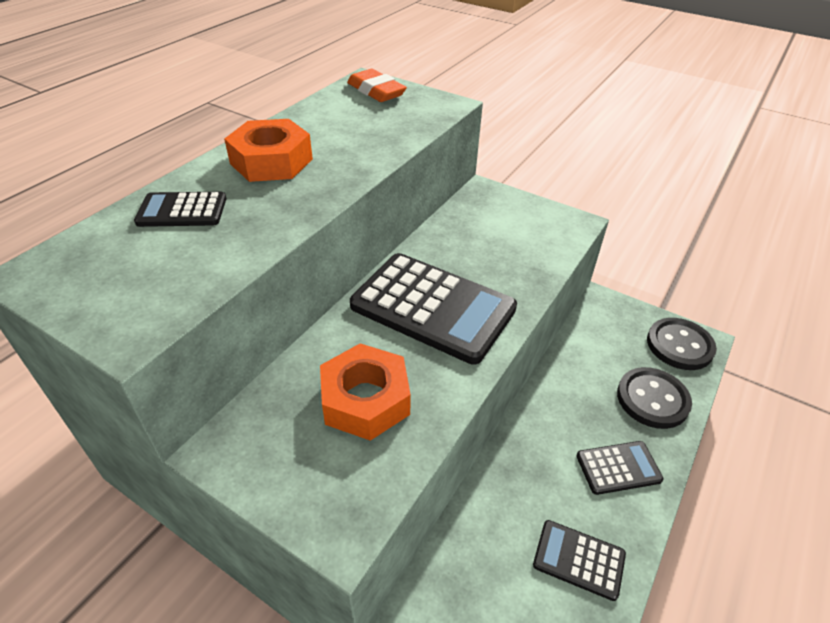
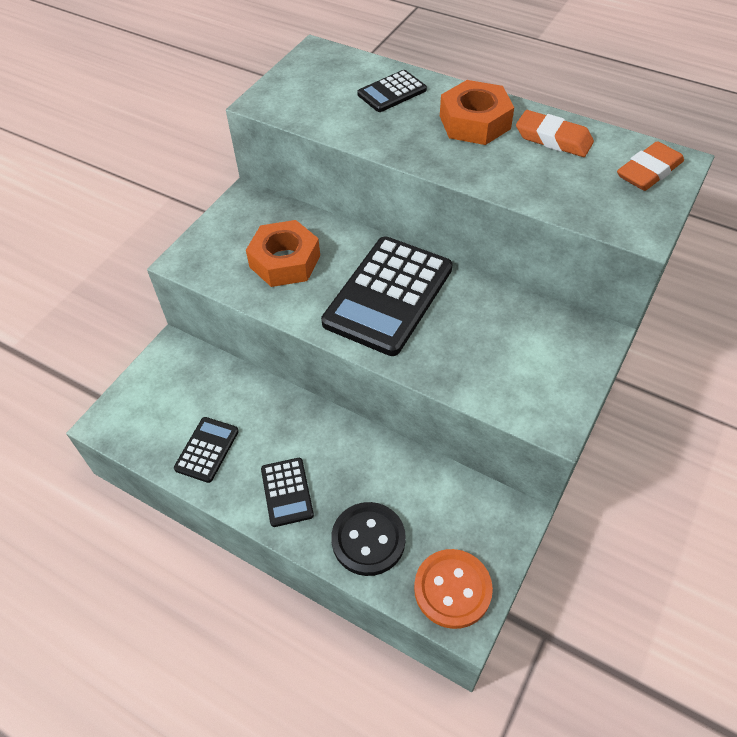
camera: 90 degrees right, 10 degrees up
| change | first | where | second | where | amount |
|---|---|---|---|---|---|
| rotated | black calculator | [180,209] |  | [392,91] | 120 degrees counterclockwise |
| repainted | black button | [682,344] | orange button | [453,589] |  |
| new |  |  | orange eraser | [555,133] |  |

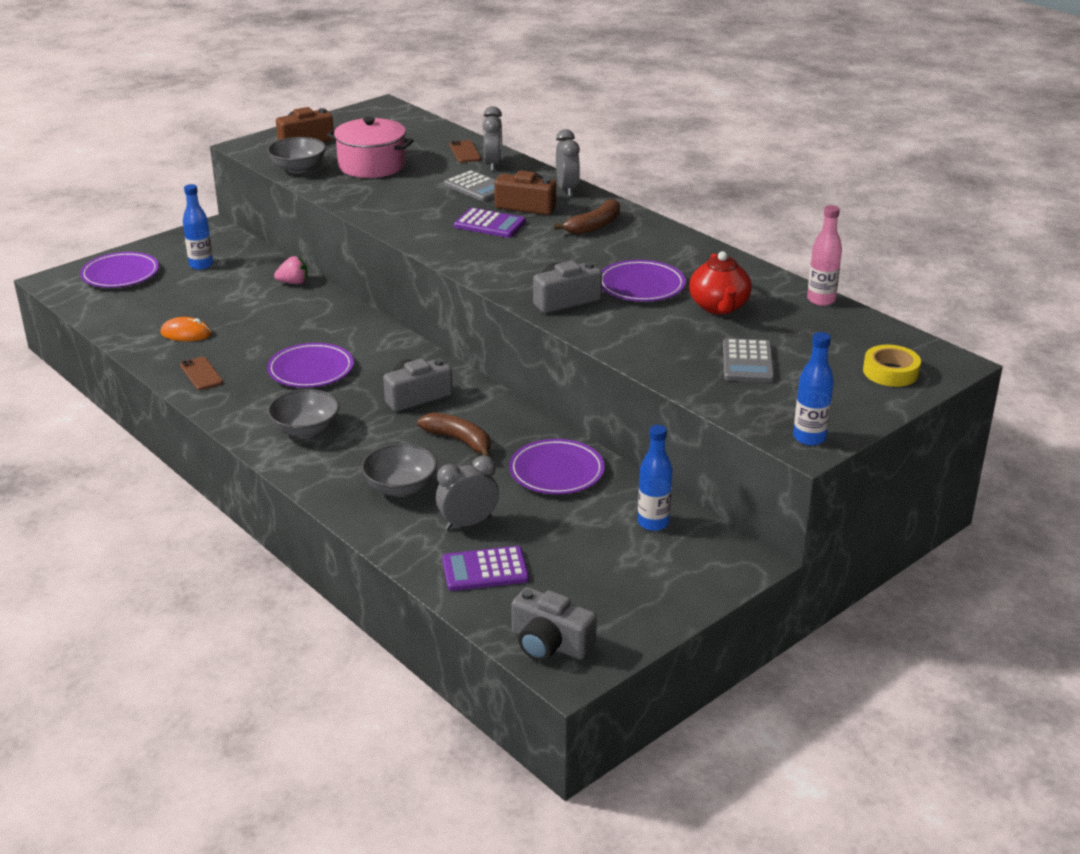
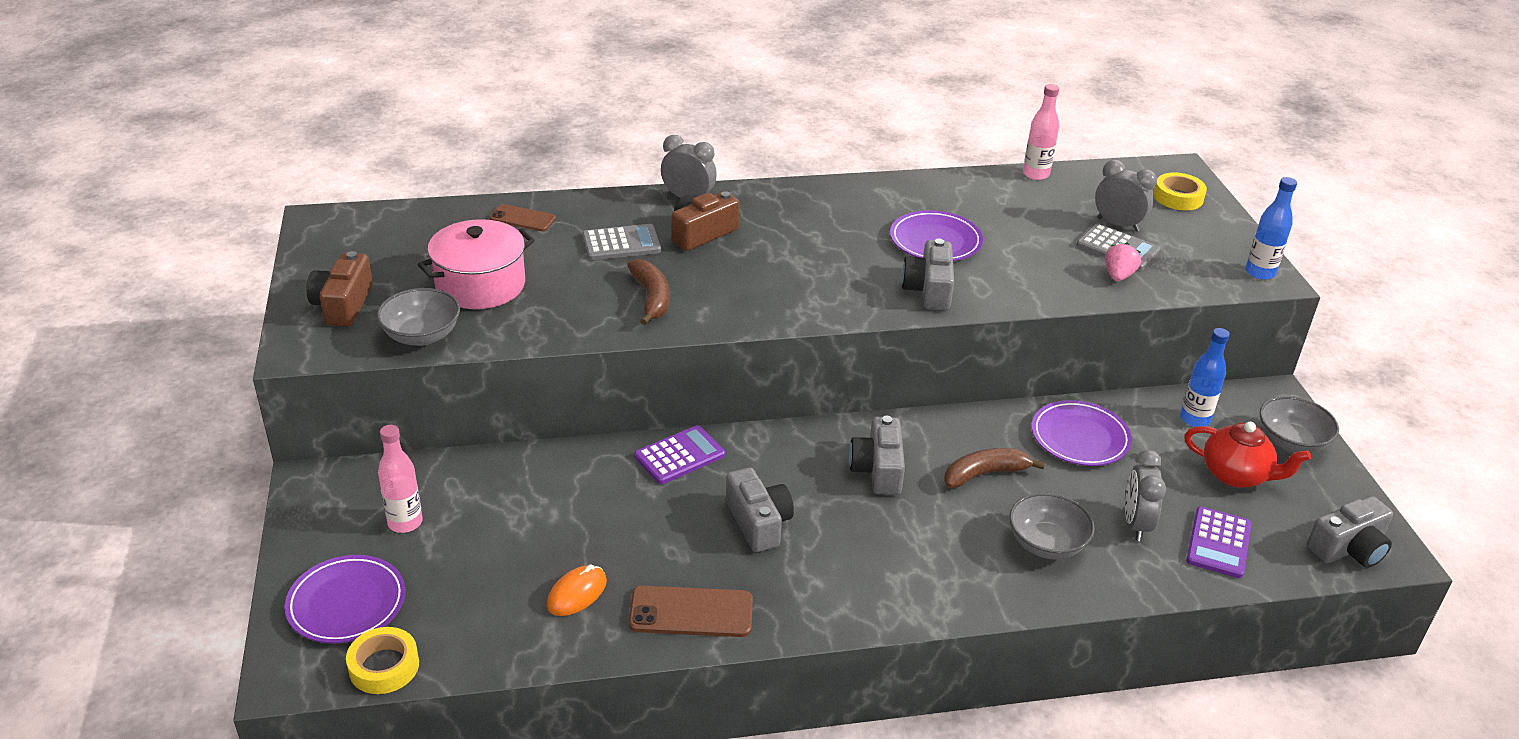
camera: 60 degrees left, 5 degrees up
| change | first | where | second | where | amount |
|---|---|---|---|---|---|
| new |  |  | yellow sticky tape | [382,660] |  |
| repainted | cobalt drink bottle | [198,227] | rosy drink bottle | [400,479] |  |
| shifted | dark brown banana fruit | [587,217] |  | [648,292] |  |
| scaled | dark brown smartphone | [201,373] |  | [691,611] | x1.56 |
| shifted | violet calculator | [490,223] |  | [679,454] |  |
| swapped | violet dinner plate | [310,365] | grey photo camera | [760,510] |  |
| shifted | grey bedside clock | [492,138] |  | [1126,195] |  |
| shifted | rosy berry | [291,270] |  | [1123,262] |  |
| shifted | scarlet china teapot | [720,282] |  | [1247,455] |  |
| shifted | grey serving bowl | [304,413] |  | [1299,424] |  |

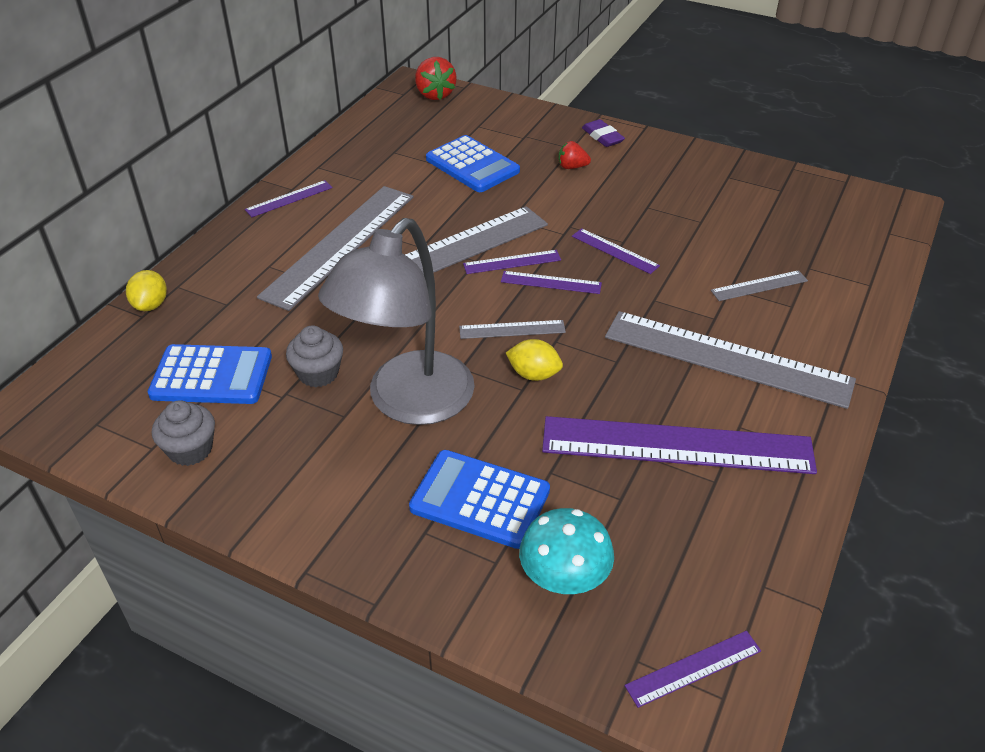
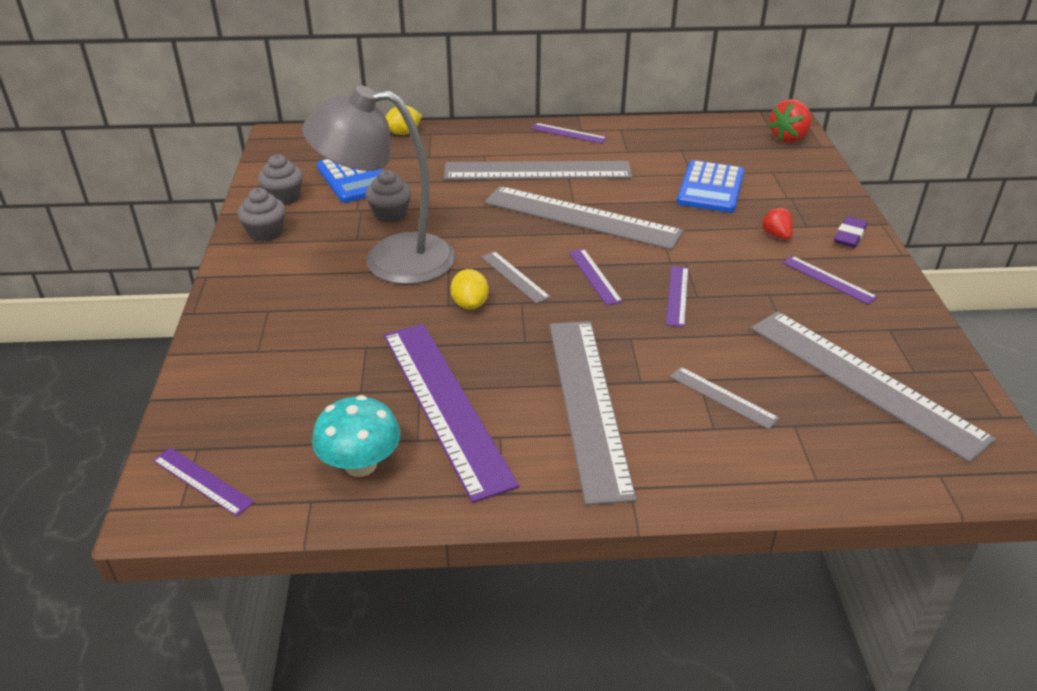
camera: 60 degrees right, 5 degrees down
| change | first | where | second | where | amount |
|---|---|---|---|---|---|
| new |  |  | grey muffin | [261,215] |  |
| shifted | turquoise mushroom | [566,551] |  | [356,436] |  |
| new |  |  | grey measuring stick | [873,387] |  |
| shifted | violet measuring stick | [512,262] |  | [830,280] |  |
| gone | cobalt calculator | [479,499] |  |  |  |

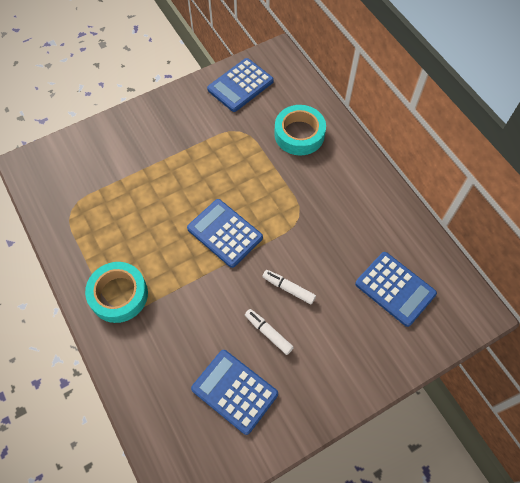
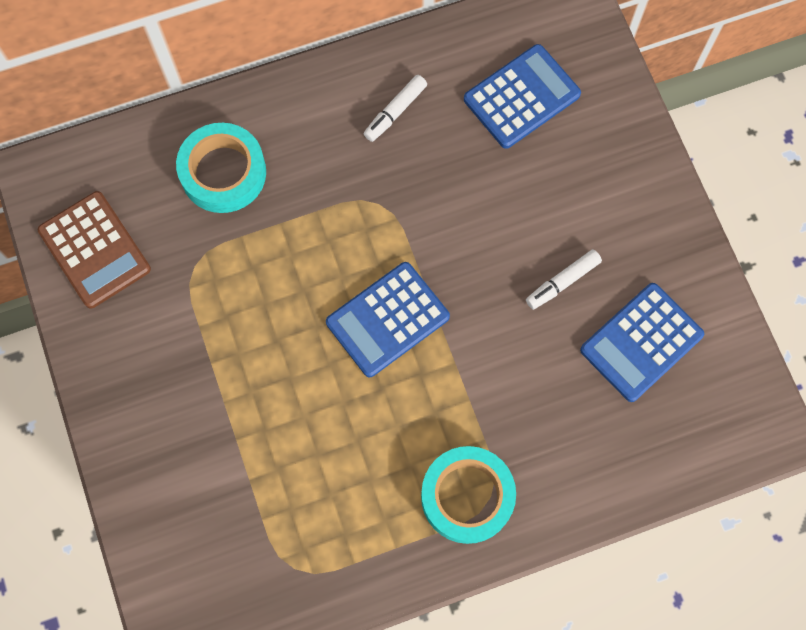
camera: 80 degrees left, 10 degrees up
| change | first | where | second | where | amount |
|---|---|---|---|---|---|
| repainted | cobalt calculator | [240,85] | dark brown calculator | [94,250] |  |
| shifted | snow-white marker pen | [289,287] |  | [395,108] |  |

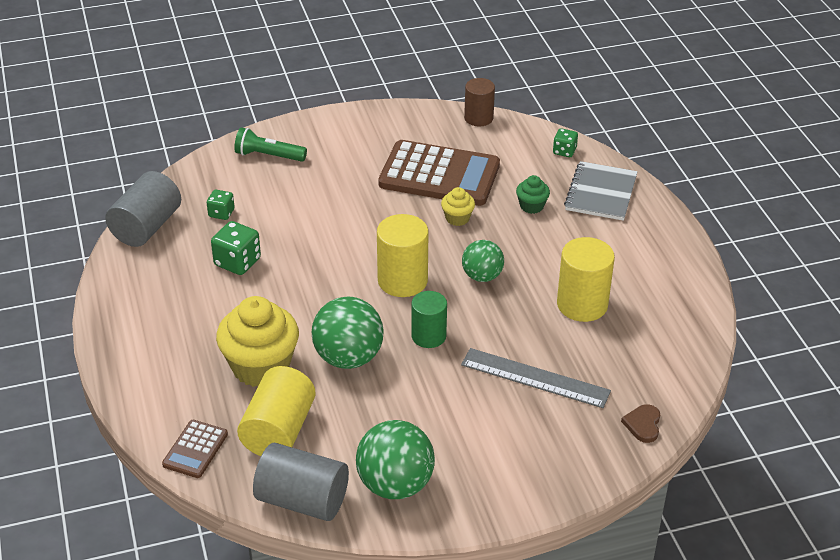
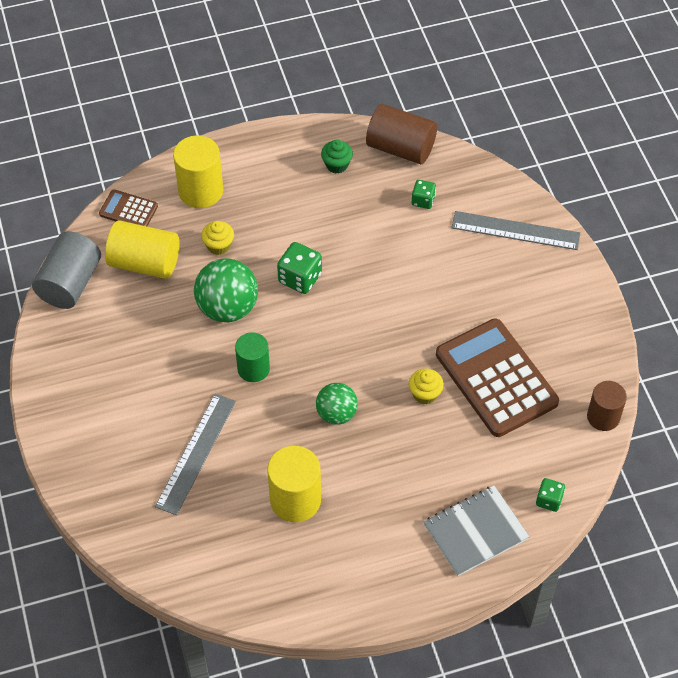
camera: 90 degrees right, 15 degrees up
| change | first | where | second | where | amount |
|---|---|---|---|---|---|
| shifted | yellow solid cylinder | [403,255] |  | [198,171] |  |
| scaled | yellow muffin | [257,341] |  | [217,238] | x0.47 |
| shifted | leaf-green die | [236,248] |  | [299,268] |  |
| shifted | leaf-green muffin | [533,194] |  | [337,157] |  |
| repainted | grey solid cylinder | [143,209] | dark brown solid cylinder | [401,134] |  |
| rotated | grey exercise book | [601,191] |  | [476,530] | 45 degrees counterclockwise |
| rotated | dark brown calculator | [439,173] |  | [497,378] | 135 degrees clockwise |
| swapped | leaf-green torch | [270,144] | grey measuring stick | [515,230] |  |
| gone | leaf-green play ball | [395,459] |  |  |  |
| gone | dark brown love heart | [640,423] |  |  |  |

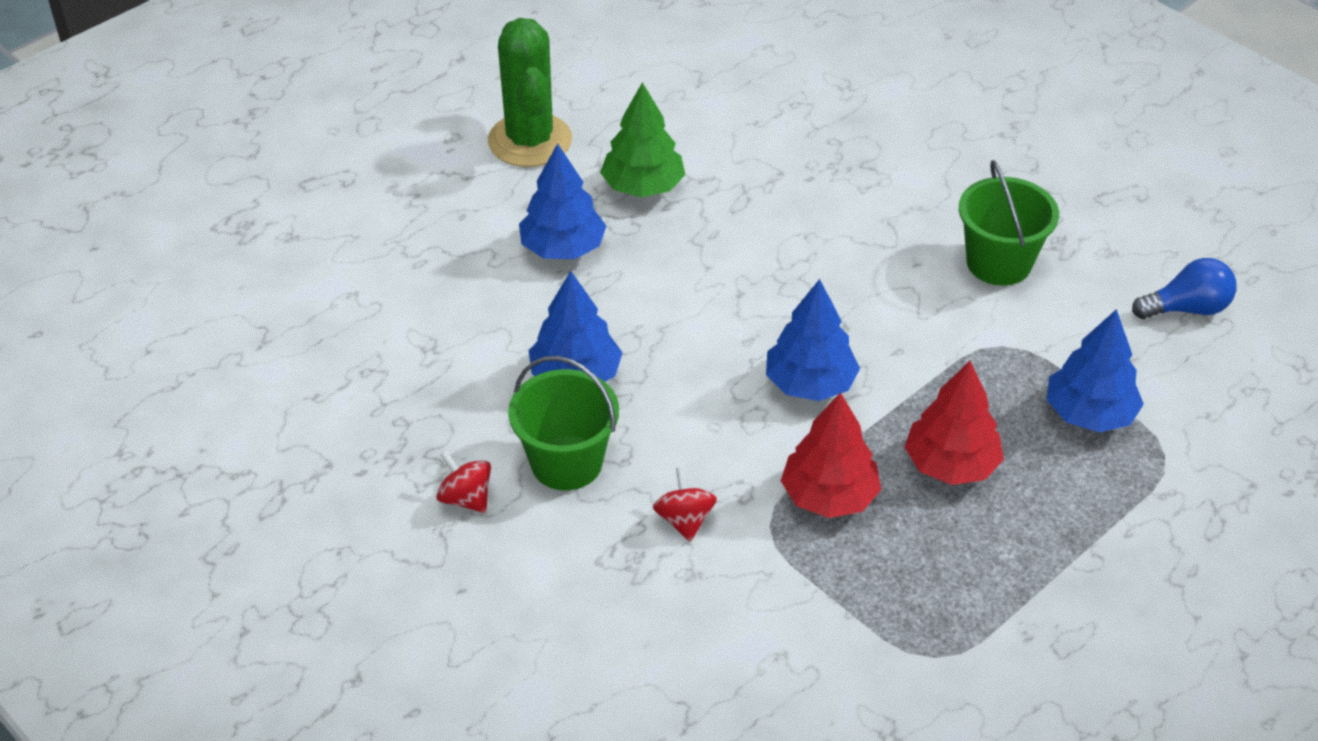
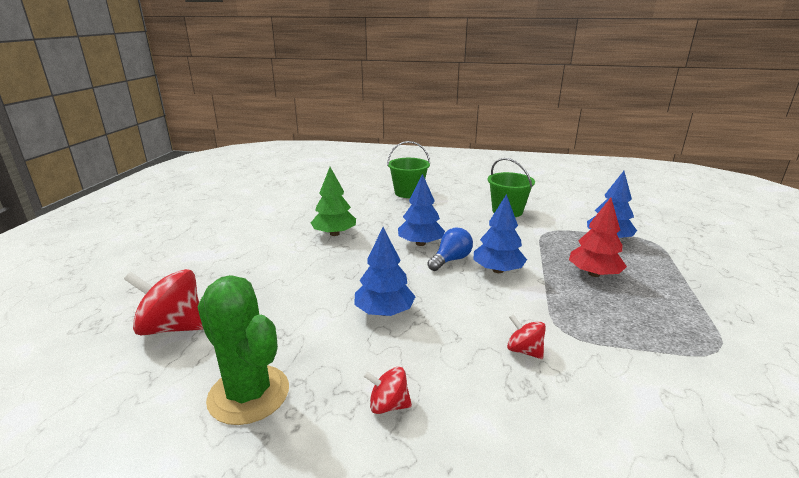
camera: 35 degrees left, 20 degrees down
| change | first | where | second | where | amount |
|---|---|---|---|---|---|
| new |  |  | scarlet toy top | [163,302] |  |
| shifted | leaf-green saguaro cactus | [530,92] |  | [243,350] |  |
| shifted | leaf-green sand bucket | [563,423] |  | [408,169] |  |
| shifted | cobalt tree | [562,201] |  | [421,210] |  |
| shifted | cobalt lightbulb | [1184,288] |  | [450,249] |  |
| gone | scarlet tree | [831,455] |  |  |  |

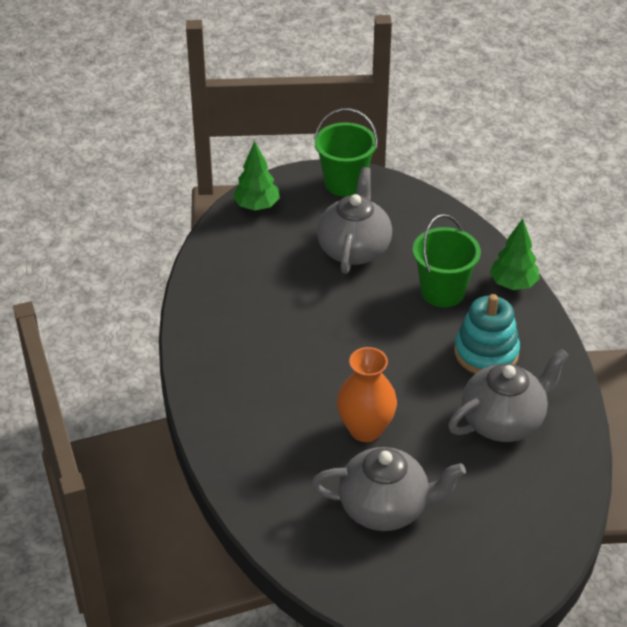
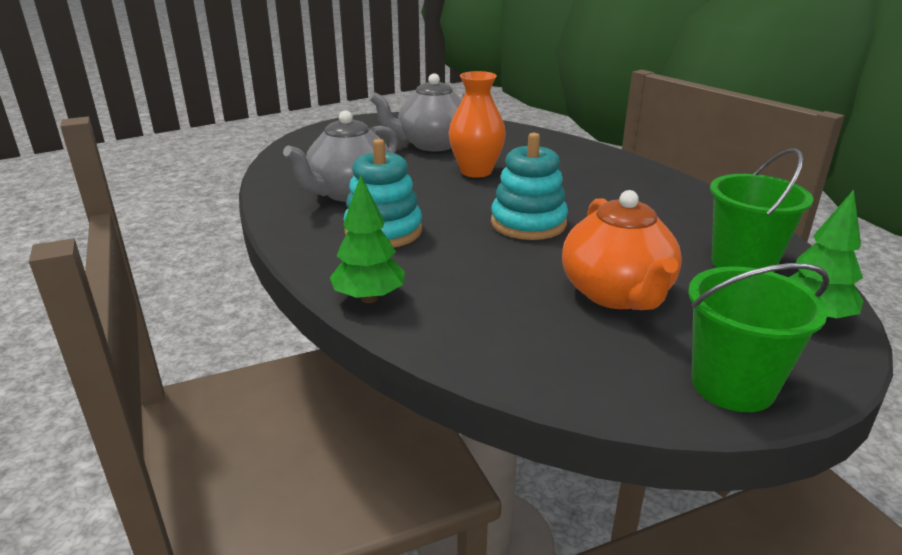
camera: 160 degrees right, 15 degrees down
| change | first | where | second | where | amount |
|---|---|---|---|---|---|
| new |  |  | turquoise ring stacker | [529,186] |  |
| repainted | grey china teapot | [354,220] | orange china teapot | [622,250] |  |
| shifted | leaf-green sand bucket | [447,260] |  | [762,210] |  |

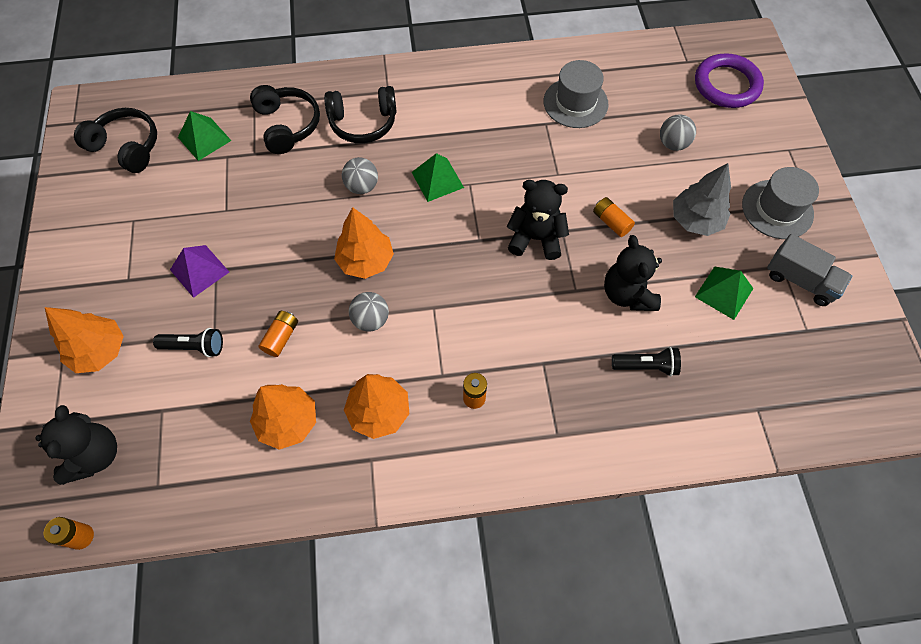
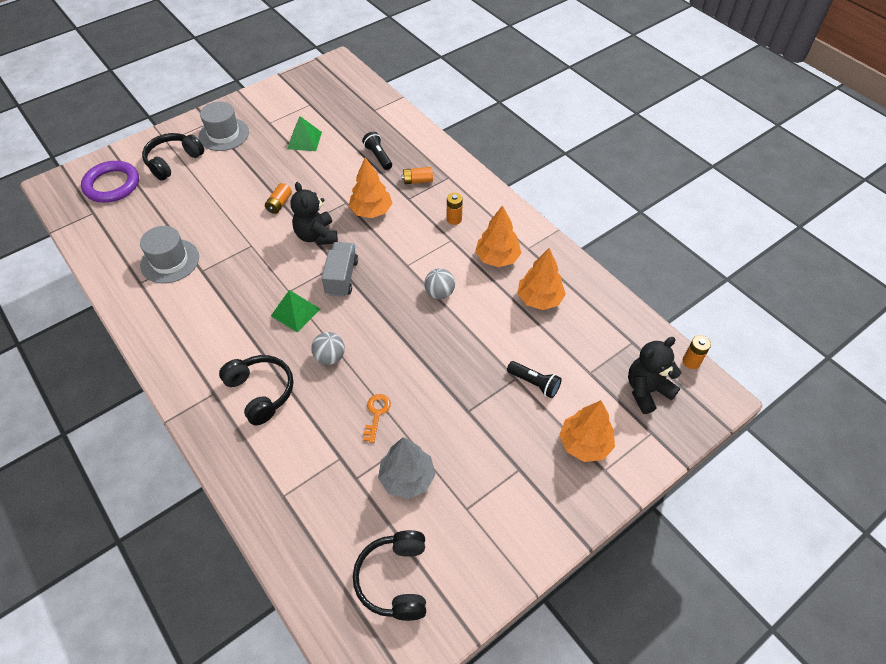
camera: 120 degrees left, 10 degrees down
| change | first | where | second | where | amount |
|---|---|---|---|---|---|
| shifted | black headphones | [285,119] |  | [173,157] |  |
| shifted | grey toy truck | [809,270] |  | [340,269] |  |
| shifted | orange tree | [364,243] |  | [370,187] |  |
| new |  |  | orange door key | [377,418] |  |
| shifted | grey tree | [702,199] |  | [407,468] |  |
| shifted | orange battery | [278,334] |  | [417,175] |  |
| rotated | black torch | [188,342] |  | [534,379] | 150 degrees clockwise |
| gone | violet pyramid | [199,271] |  |  |  |
| gone | leaf-green pyramid | [204,136] |  |  |  |
| gone | black teddy bear | [633,273] |  |  |  |
| gone | grey play ball | [678,132] |  |  |  |

